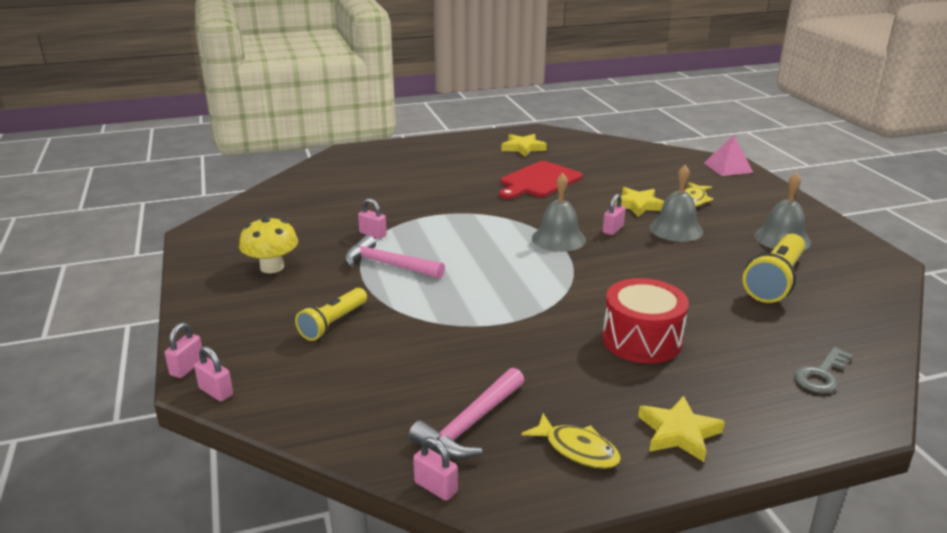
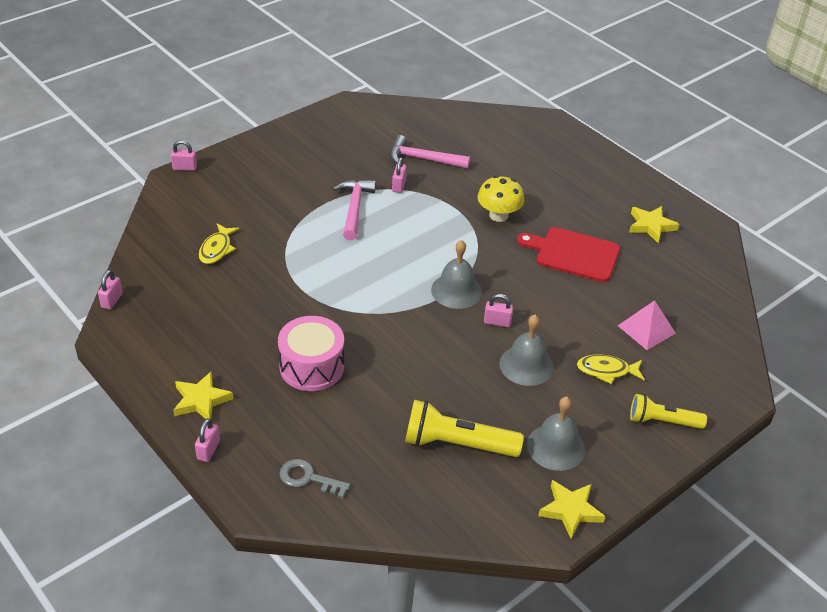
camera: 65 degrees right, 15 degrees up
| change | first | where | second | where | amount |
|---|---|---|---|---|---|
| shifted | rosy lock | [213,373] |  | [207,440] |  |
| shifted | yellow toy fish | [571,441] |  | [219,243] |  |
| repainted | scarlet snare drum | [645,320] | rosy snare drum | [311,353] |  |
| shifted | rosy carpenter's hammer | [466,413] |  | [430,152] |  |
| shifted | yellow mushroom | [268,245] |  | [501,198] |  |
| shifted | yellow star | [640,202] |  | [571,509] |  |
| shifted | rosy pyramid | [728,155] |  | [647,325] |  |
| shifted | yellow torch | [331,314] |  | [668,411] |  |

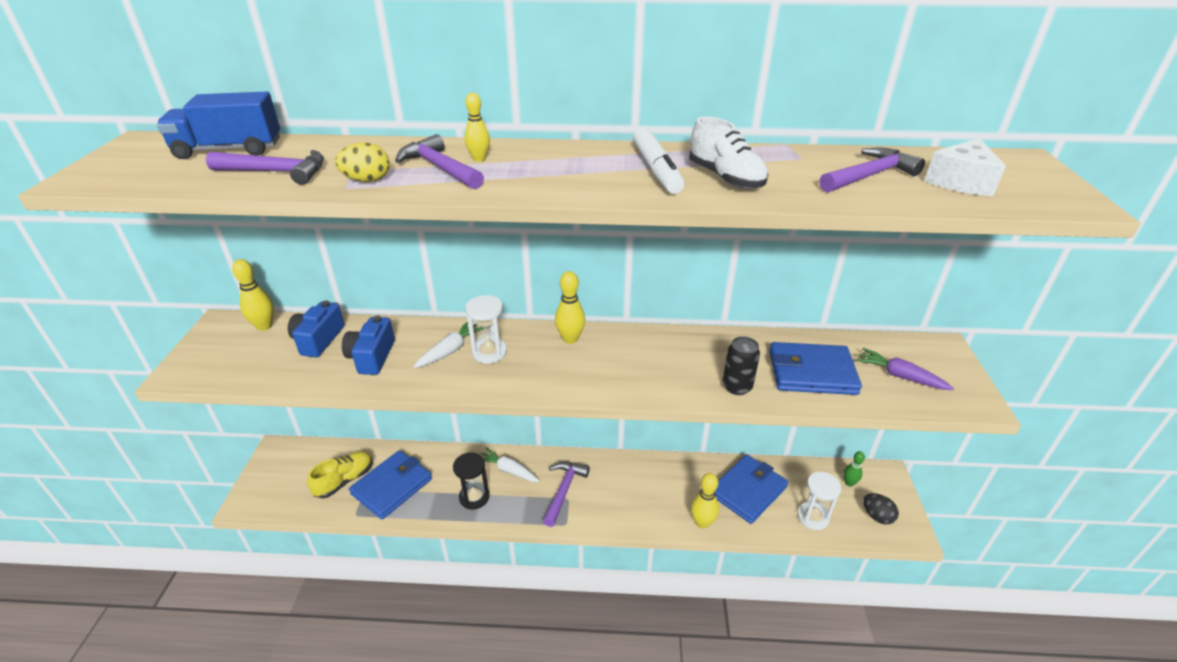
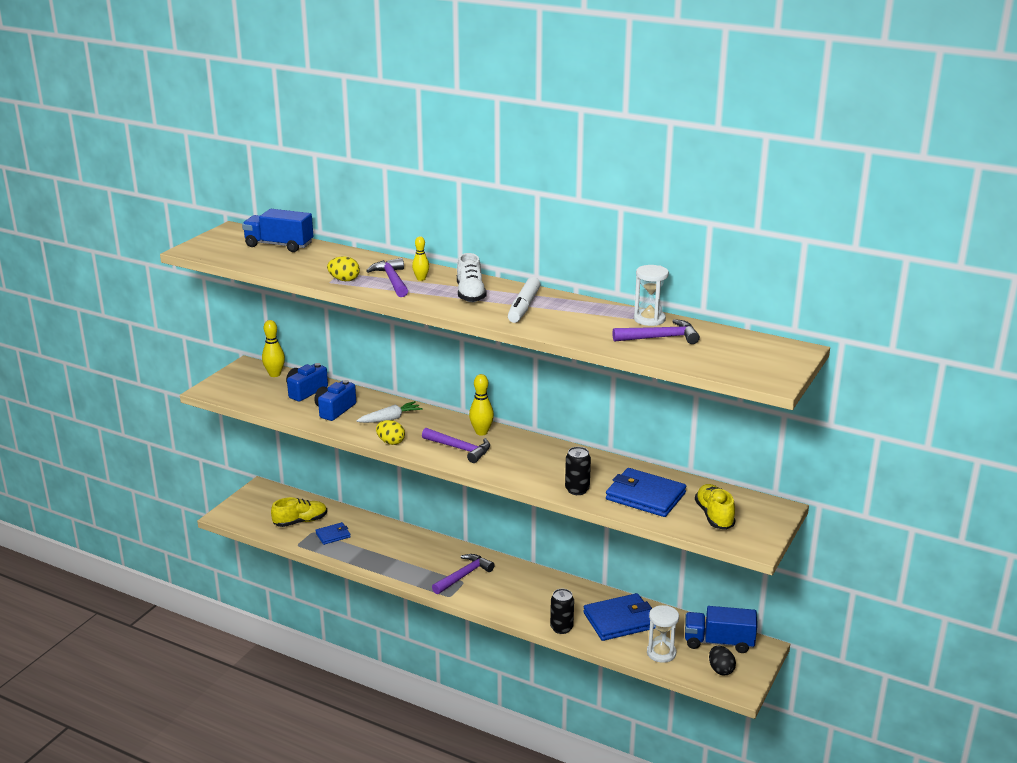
camera: 25 degrees right, 10 degrees down
| change | first | where | second | where | amount |
|---|---|---|---|---|---|
| scaled | cobalt card wallet | [390,484] |  | [333,533] | x0.53 |
| new |  |  | yellow egg | [390,432] |  |
| shifted | violet carpenter's hammer | [265,167] |  | [456,445] |  |
| shifted | snow-white sneaker | [728,152] |  | [472,277] |  |
| swapped | yellow skittle | [705,500] | black can | [562,611] |  |
| shifted | snow-white hourglass | [486,329] |  | [651,295] |  |
| swapped | leaf-green skittle | [854,469] | cobalt toy truck | [721,629] |  |
| swapped | violet carrot | [905,369] | yellow sneaker | [715,507] |  |
| gone | black hourglass | [471,481] |  |  |  |
| gone | snow-white carrot | [509,464] |  |  |  |
| gone | snow-white piece of cheese | [965,167] |  |  |  |

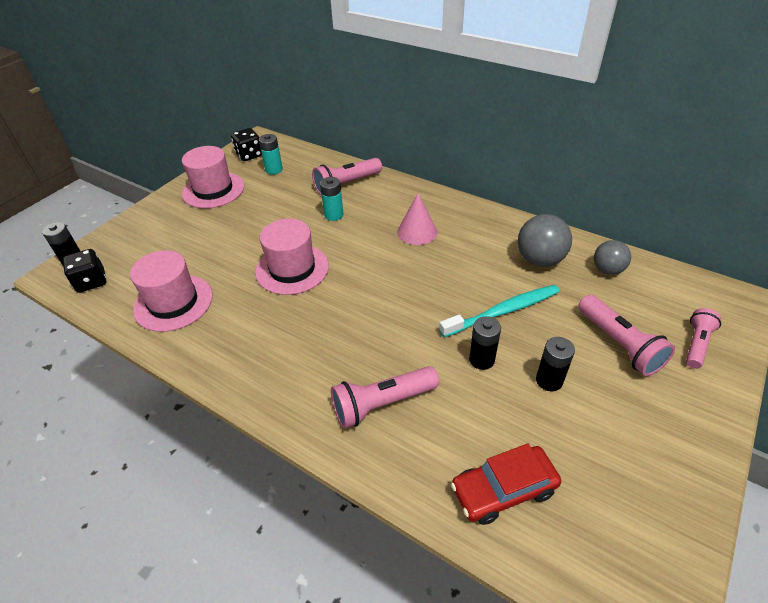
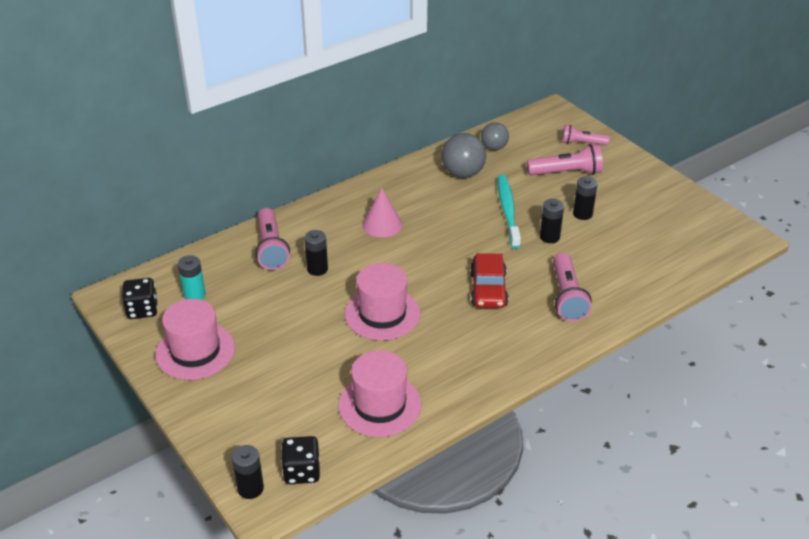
camera: 70 degrees left, 5 degrees down
| change | first | where | second | where | amount |
|---|---|---|---|---|---|
| repainted | turquoise battery | [332,199] | black battery | [316,253] |  |
| shifted | scarlet toy car | [506,484] |  | [489,280] |  |
| rotated | rosy torch | [703,338] |  | [586,135] | 45 degrees counterclockwise |

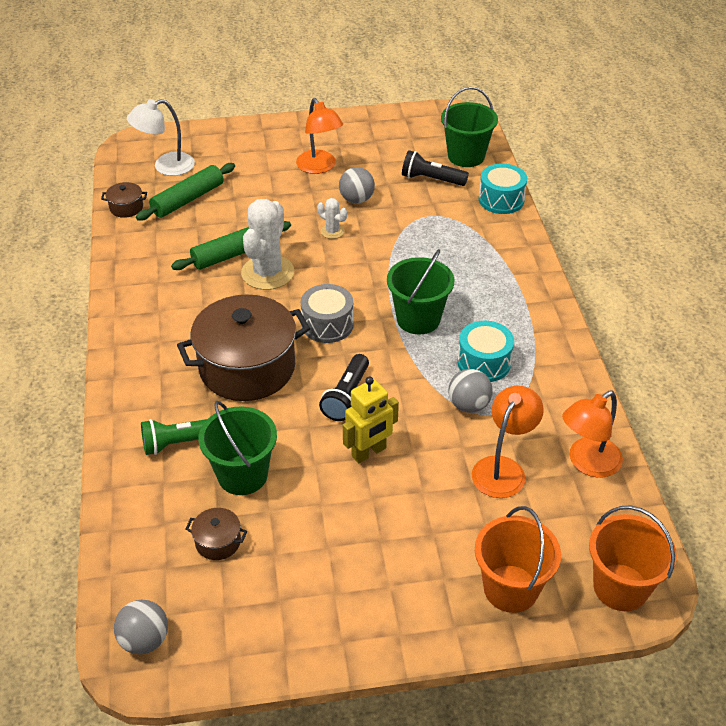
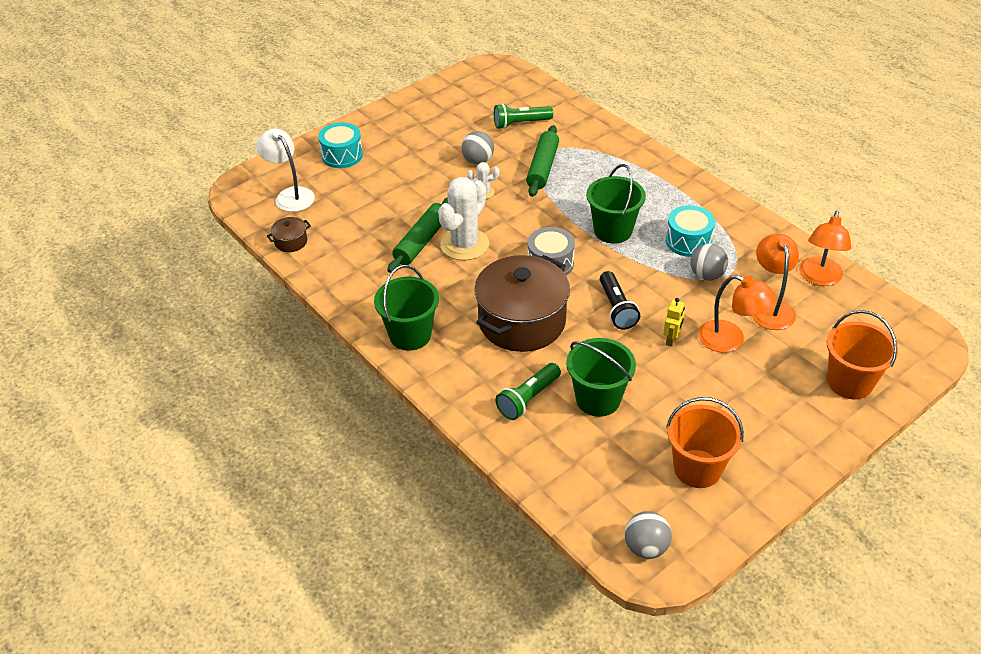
camera: 30 degrees left, 0 degrees up
| change | first | where | second | where | amount |
|---|---|---|---|---|---|
| rotated | snow-white reading lamp | [161,137] |  | [285,170] | 105 degrees clockwise |
| shifted | turquoise snare drum | [503,189] |  | [340,145] |  |
| shifted | leaf-green sand bucket | [469,127] |  | [406,308] |  |
| rotated | snow-white saguaro cactus | [267,244] |  | [463,219] | 45 degrees clockwise |
| repainted | black torch | [435,168] | leaf-green torch | [523,116] |  |
| shifted | leaf-green dough roller | [185,192] |  | [542,161] |  |
| scaled | yellow robot figure | [371,419] |  | [674,322] | x0.62 |
| shifted | orange sand bucket | [633,558] |  | [705,442] |  |
| shifted | orange reading lamp | [319,136] |  | [737,314] |  |
| gone | dark brown pot | [216,534] |  |  |  |

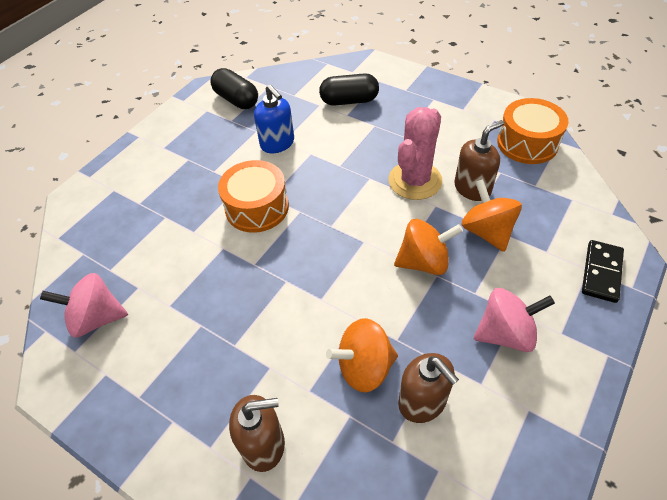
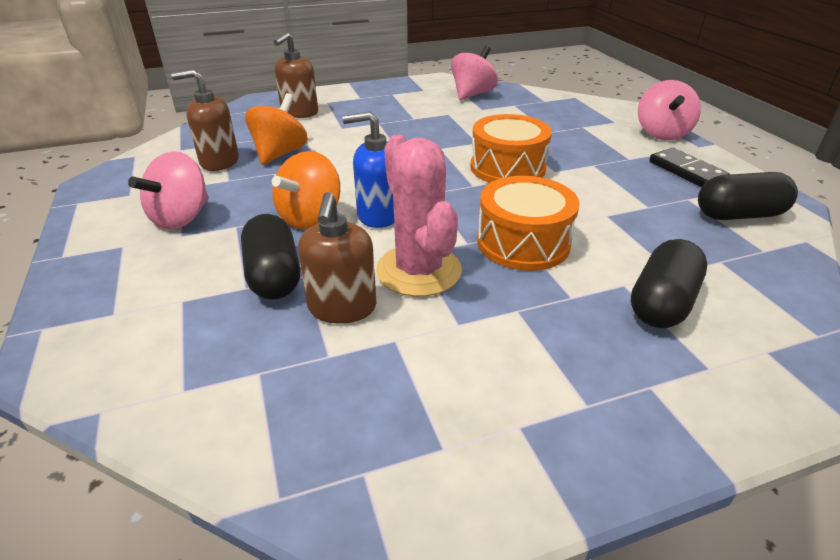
camera: 125 degrees right, 15 degrees down
| change | first | where | second | where | amount |
|---|---|---|---|---|---|
| swapped | orange toy top | [491,215] | black pill | [270,257] |  |
| shifted | cobalt pump bottle | [274,118] |  | [368,170] |  |
| shifted | orange snare drum | [532,131] |  | [528,223] |  |
| new |  |  | rosy toy top | [669,110] |  |
| shifted | black domino | [603,271] |  | [689,167] |  |

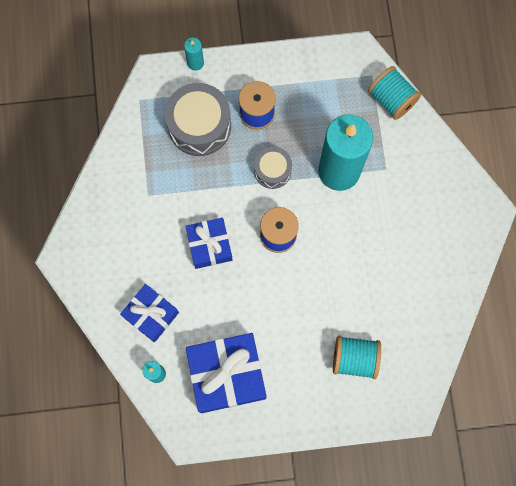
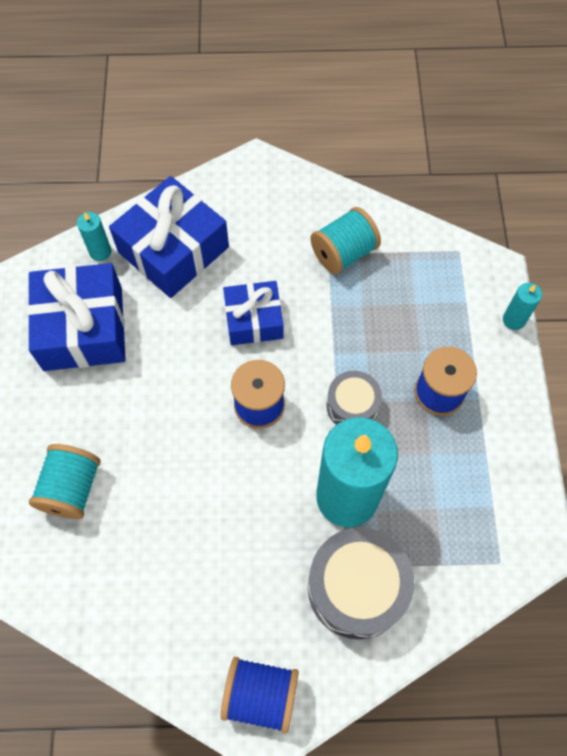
camera: 95 degrees right, 10 degrees down
| change | first | where | second | where | amount |
|---|---|---|---|---|---|
| scaled | cobalt present | [149,313] |  | [169,237] | x1.61 |
| new |  |  | cobalt reel of thread | [260,695] |  |
| shifted | grey snare drum | [198,119] |  | [361,583] |  |
| shifted | turquoise reel of thread | [394,93] |  | [345,241] |  |

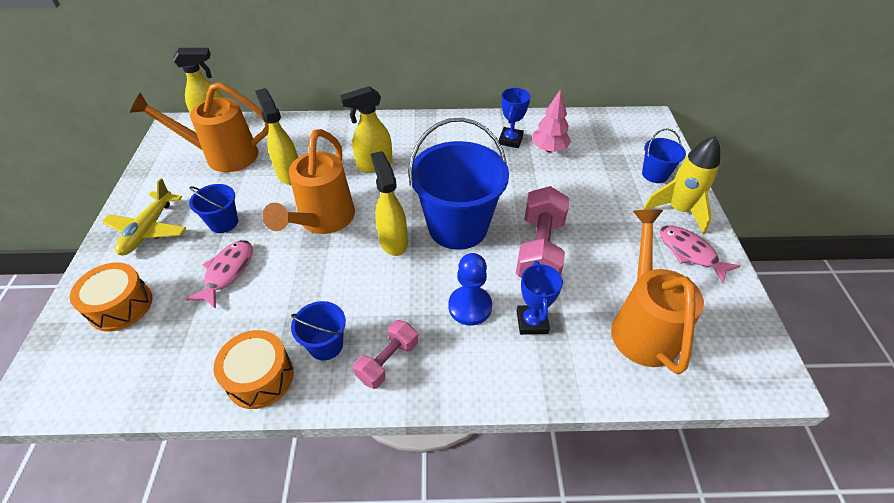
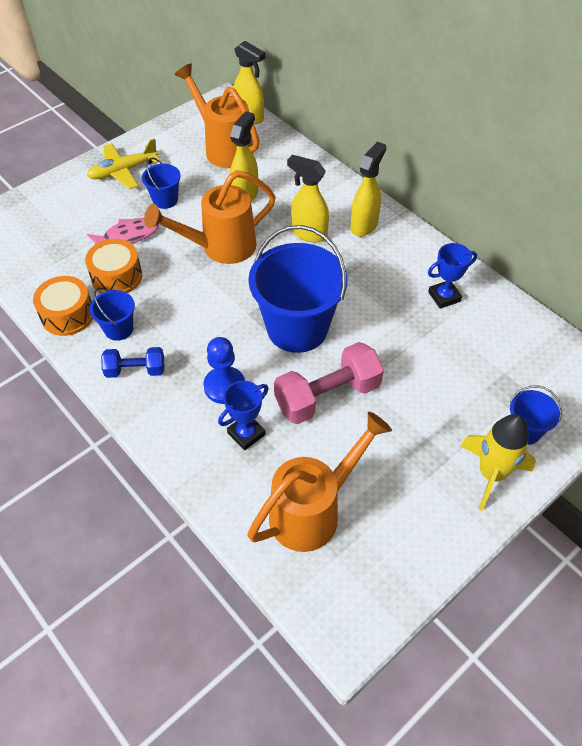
camera: 50 degrees right, 5 degrees up
| change | first | where | second | where | amount |
|---|---|---|---|---|---|
| shifted | orange snare drum | [111,297] |  | [113,266] |  |
| repainted | rosy hand weight | [385,354] | cobalt hand weight | [132,362] |  |
| shifted | yellow spray cleaner | [389,203] |  | [368,189] |  |
| gone | rosy tree | [551,120] |  |  |  |
| gone | rosy toy fish | [699,254] |  |  |  |

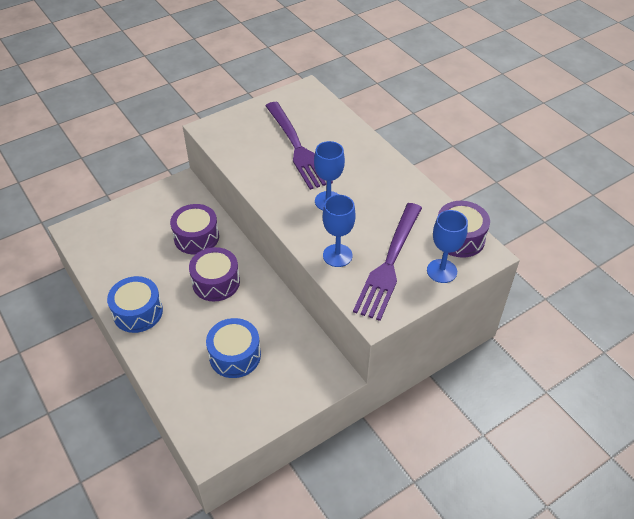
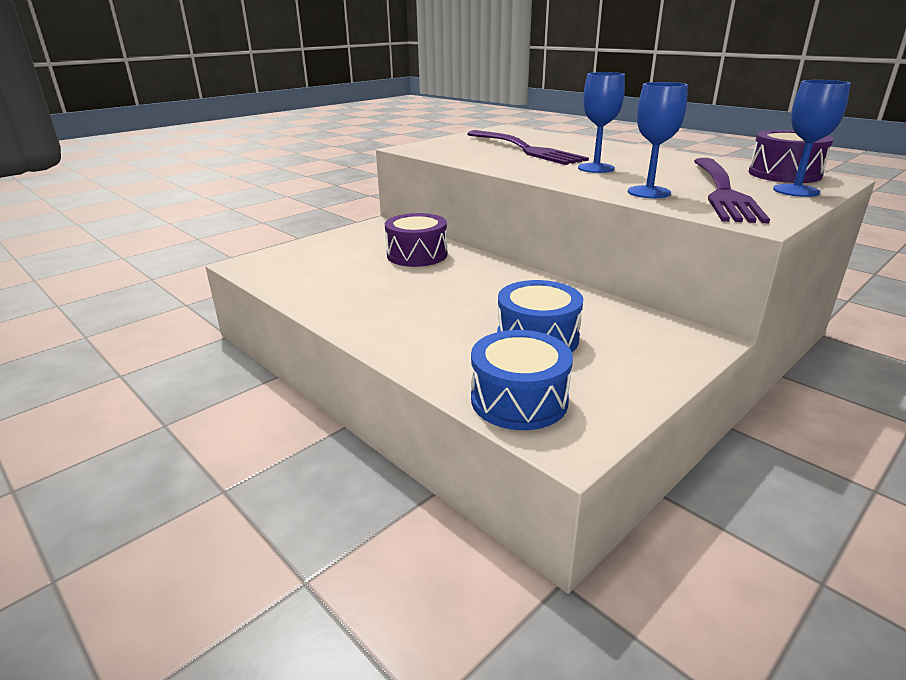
camera: 10 degrees left, 20 degrees down
| change | first | where | second | where | amount |
|---|---|---|---|---|---|
| shifted | cobalt snare drum | [135,304] |  | [522,380] |  |
| gone | violet snare drum | [214,274] |  |  |  |

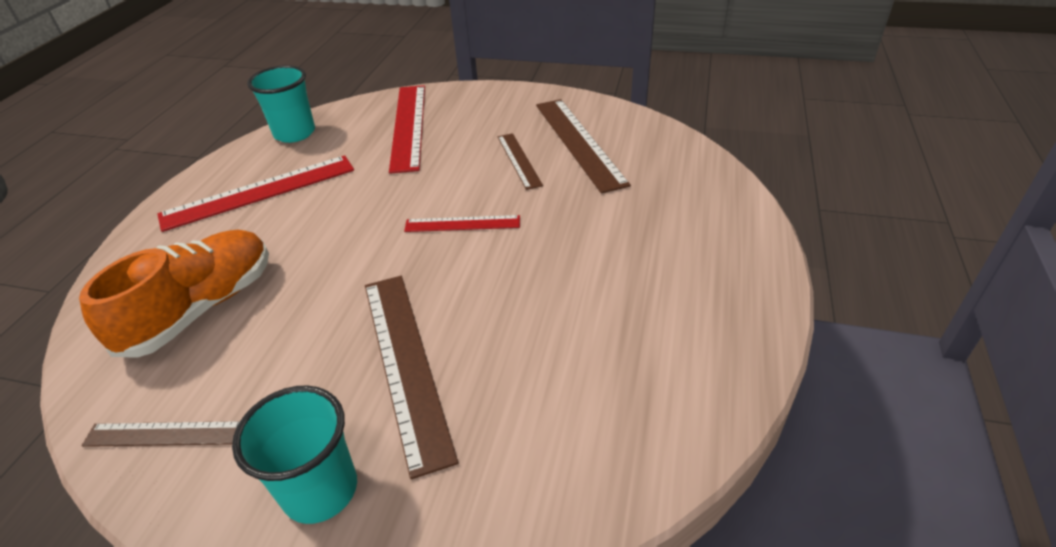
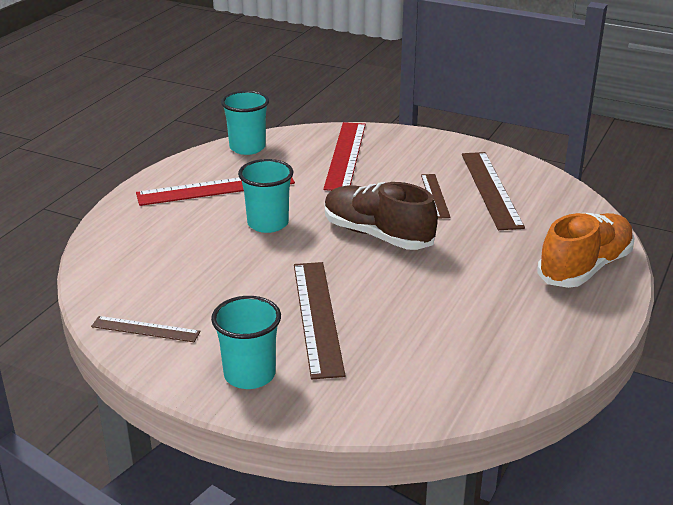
camera: 10 degrees right, 10 degrees down
| change | first | where | second | where | amount |
|---|---|---|---|---|---|
| new |  |  | turquoise cup | [266,196] |  |
| swapped | scarlet measuring stick | [462,223] | dark brown sneaker | [381,216] |  |
| shifted | orange sneaker | [174,294] |  | [586,250] |  |

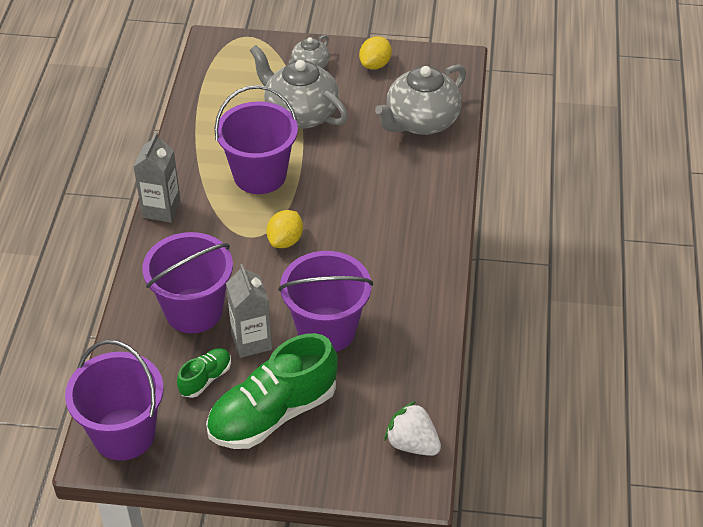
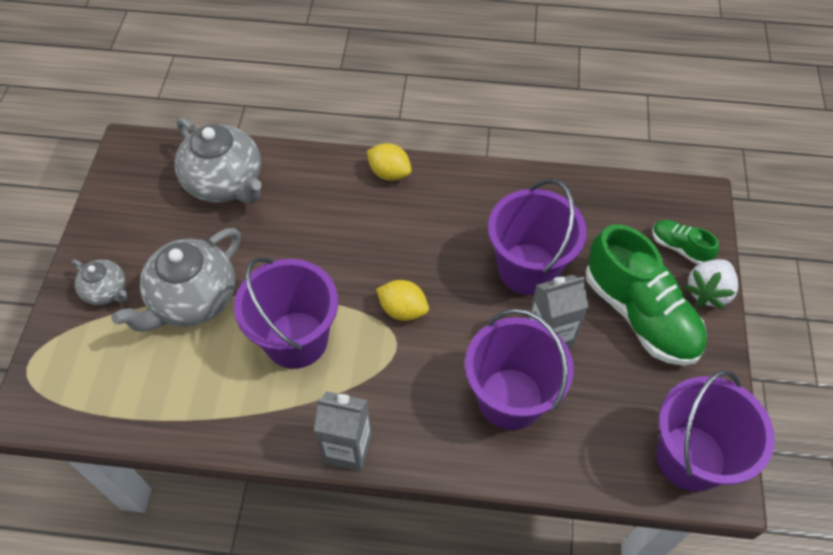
camera: 90 degrees left, 10 degrees up
| change | first | where | second | where | amount |
|---|---|---|---|---|---|
| shifted | yellow lemon | [375,53] |  | [389,162] |  |
| shifted | leaf-green sneaker | [204,373] |  | [685,242] |  |
| shifted | snow-white berry | [412,428] |  | [711,284] |  |

